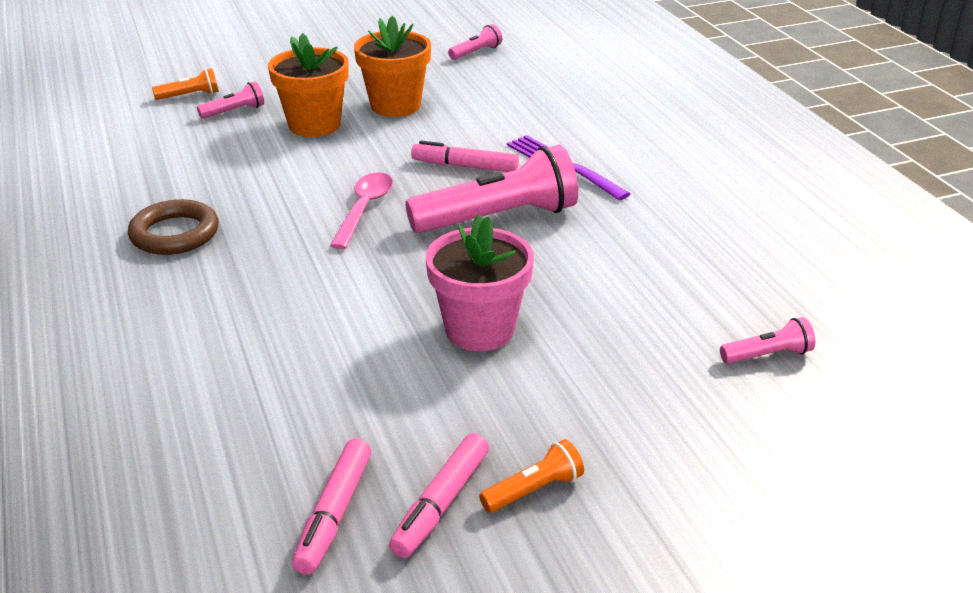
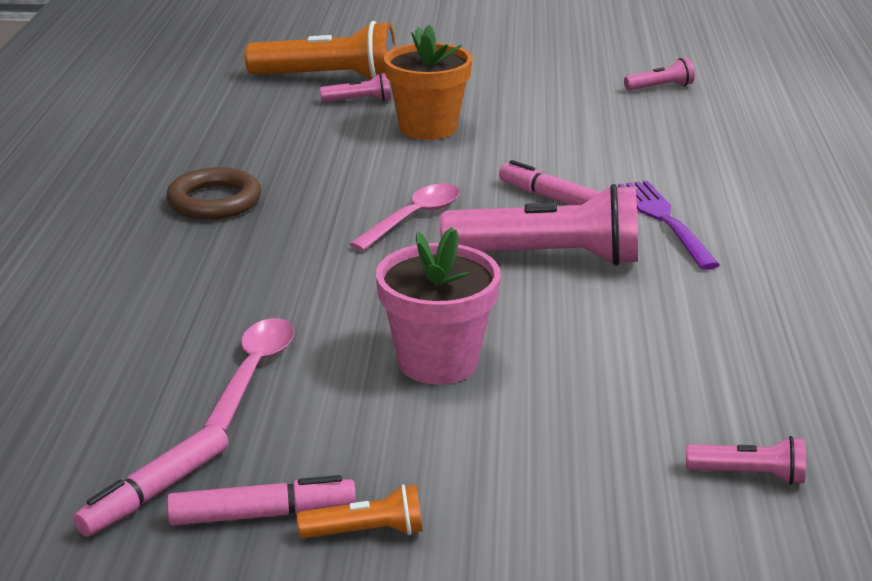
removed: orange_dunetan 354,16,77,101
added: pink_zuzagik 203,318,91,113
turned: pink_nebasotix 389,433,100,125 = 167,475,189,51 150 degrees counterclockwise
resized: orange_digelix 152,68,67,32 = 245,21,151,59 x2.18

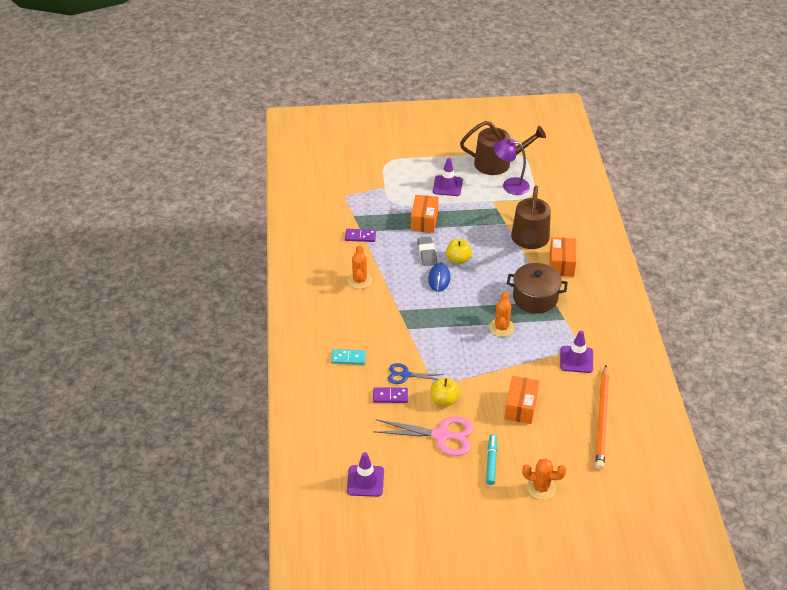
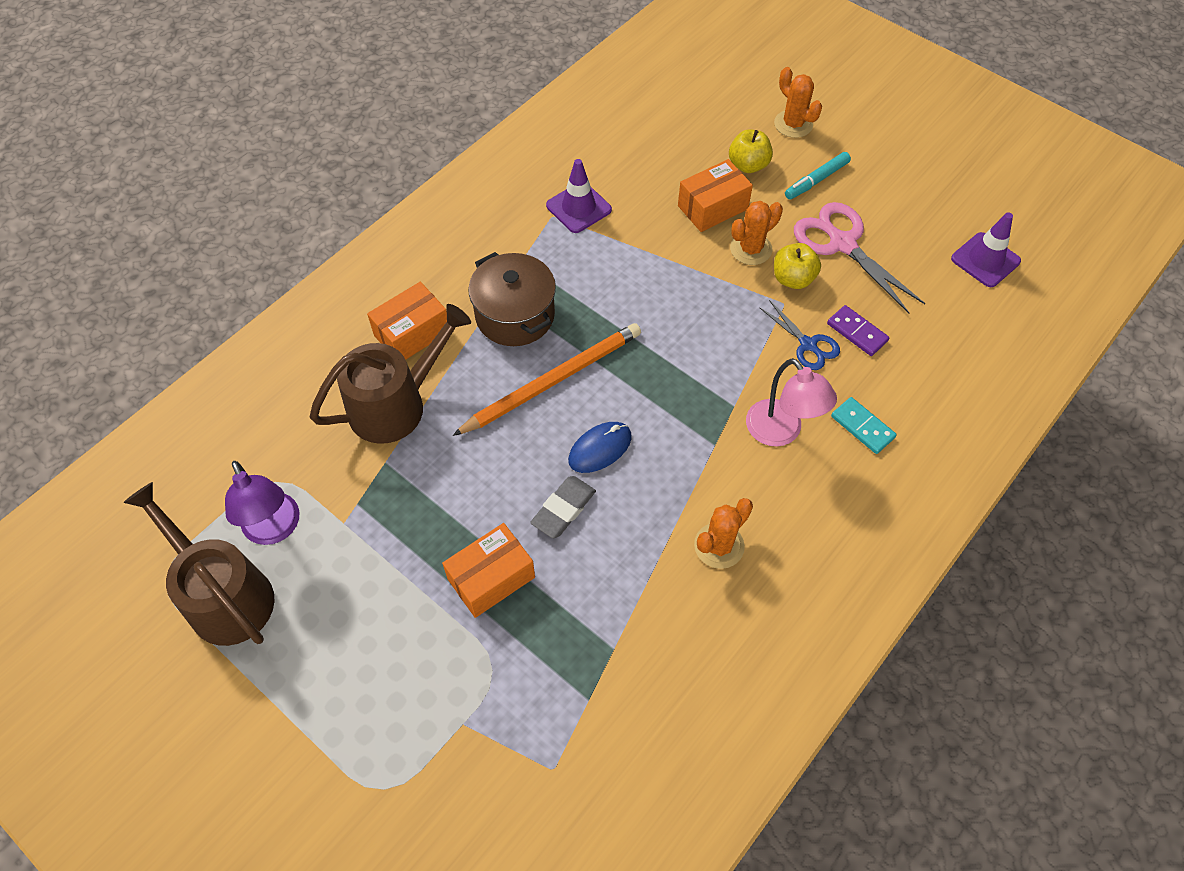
removed: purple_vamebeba 345,229,31,13; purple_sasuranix 433,158,30,38
added: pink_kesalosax 746,358,91,89
moved: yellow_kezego 446,239,26,25 to 729,129,44,44; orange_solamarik 489,292,26,45 to 730,201,53,64; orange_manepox 595,365,14,104 to 453,323,188,113

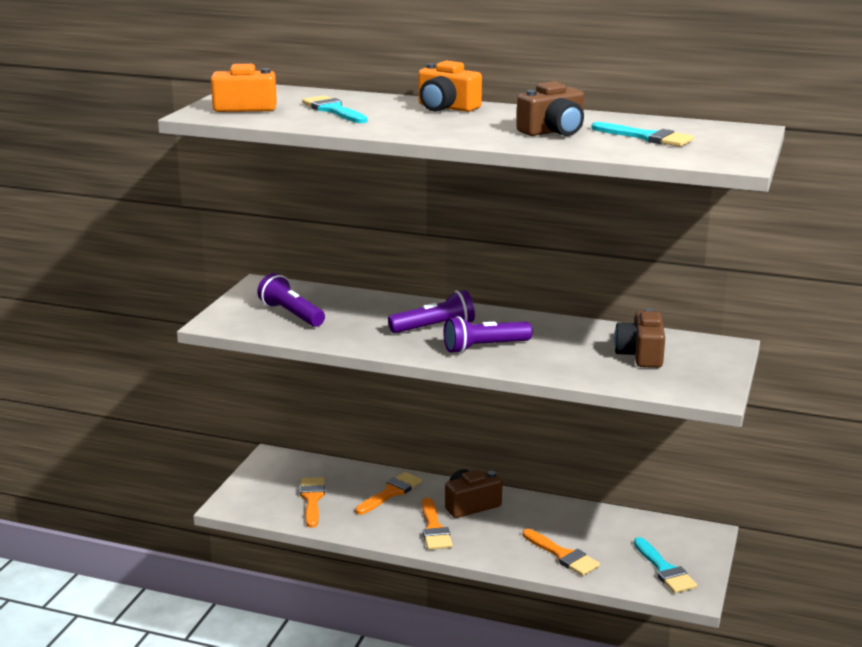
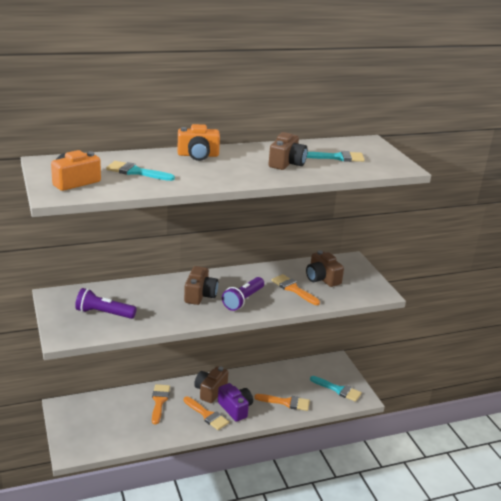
added: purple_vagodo 218,383,35,39
moved: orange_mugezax 300,477,25,51 to 271,274,49,31
replaced: purple_digelix 388,290,87,43 to brown_vagodo 184,266,34,39

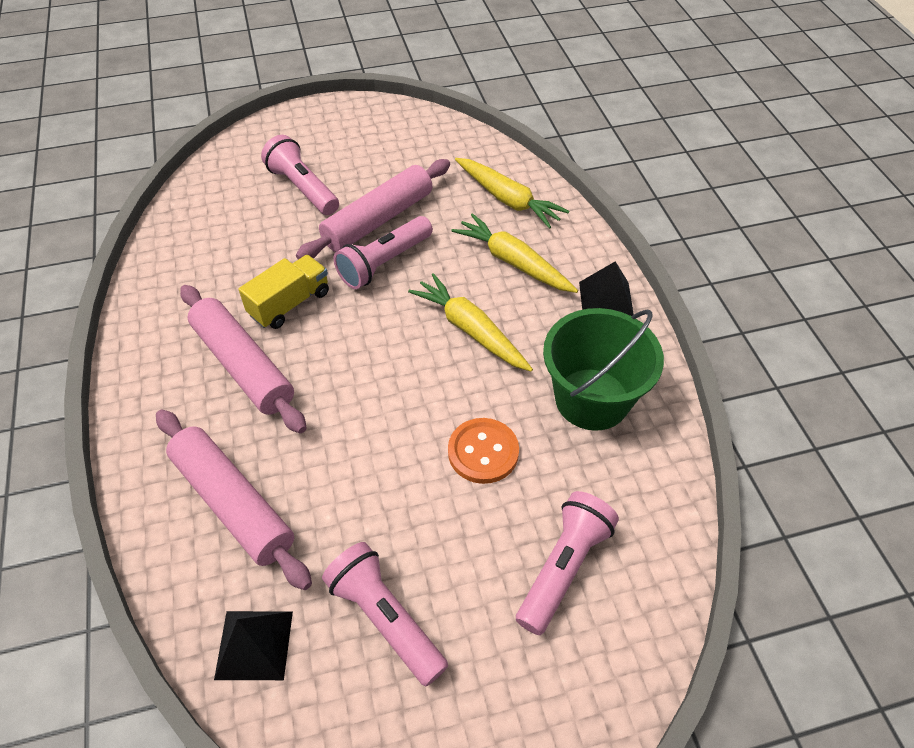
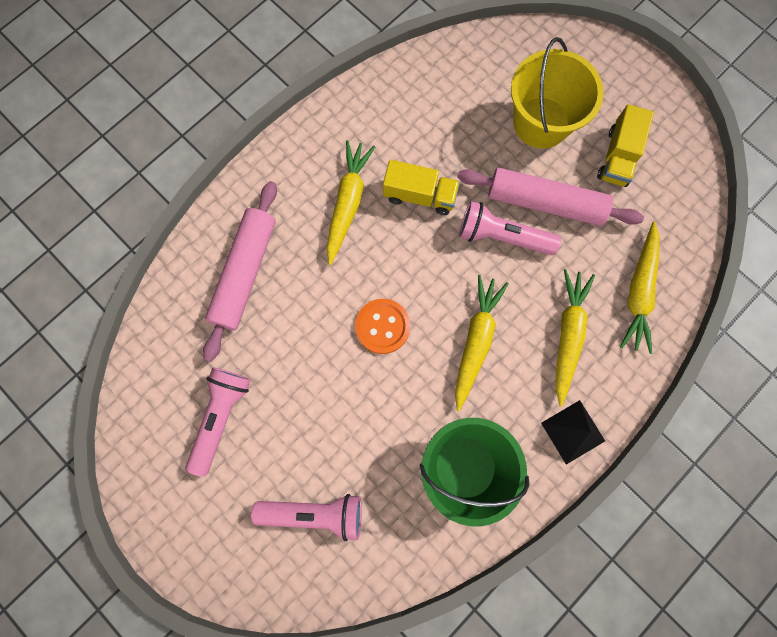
removed: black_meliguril 214,611,79,69
added: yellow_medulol 597,104,57,83
moved: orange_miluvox 448,418,71,66 to 355,299,55,55
replaced: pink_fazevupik 180,285,127,148 to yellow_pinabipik 326,140,49,125; pink_digelix 261,135,78,80 to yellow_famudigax 511,37,93,112

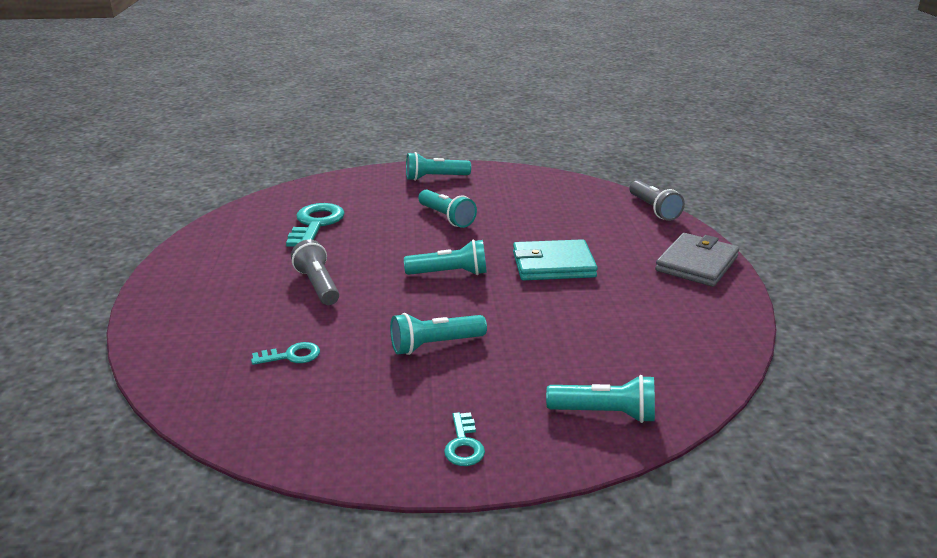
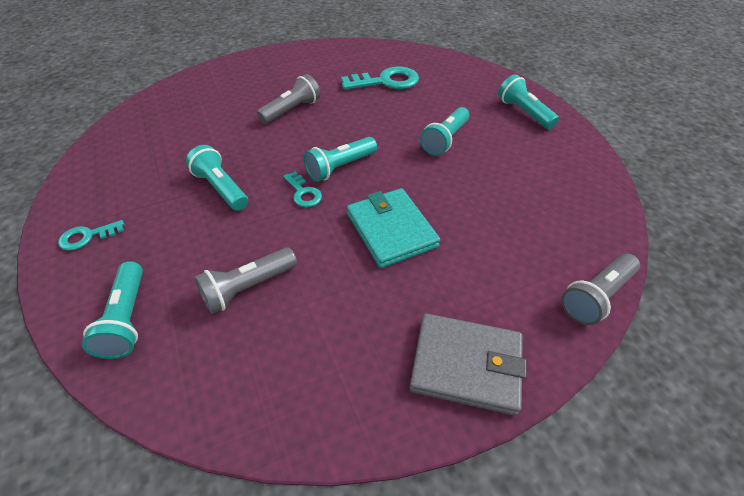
added: grey_digelix 194,247,103,67
moved: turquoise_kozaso 251,342,69,23 to 284,172,38,35
turned: turquoise_digelix 404,240,83,35 = 304,137,73,45 75 degrees clockwise

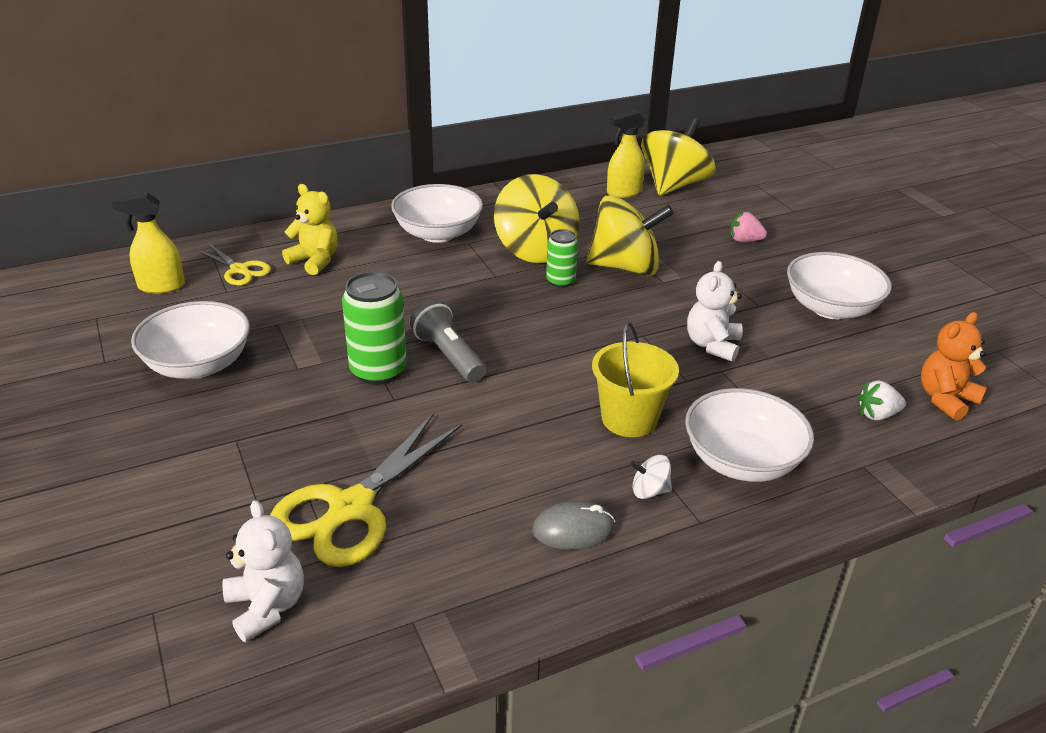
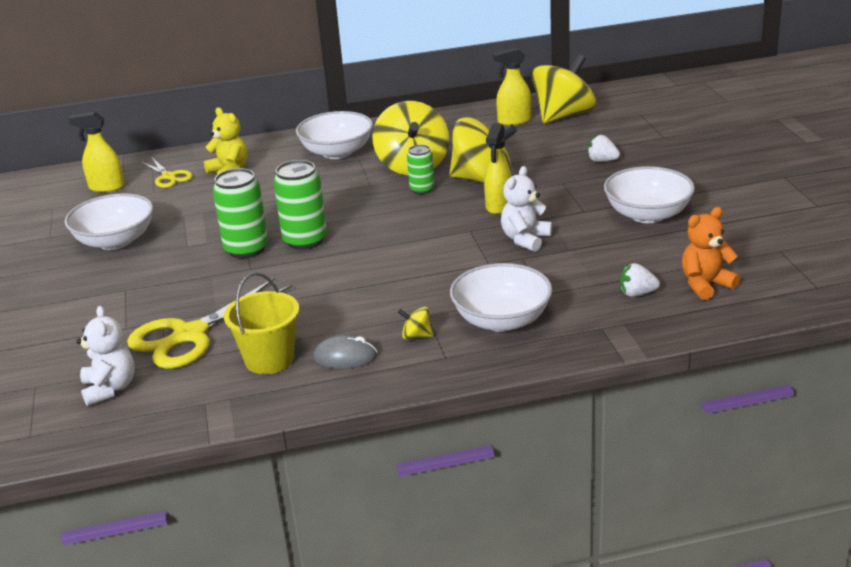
added: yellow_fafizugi 484,124,27,90
moved: yellow_famudigax 592,322,87,115 to 224,272,75,102
replaced: grey_digelix 409,299,77,83 to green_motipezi 274,160,53,90
recoloured: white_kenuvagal 631,455,41,44 to yellow_kenuvagal 398,307,35,32; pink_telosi 730,212,37,30 to white_telosi 587,135,33,27

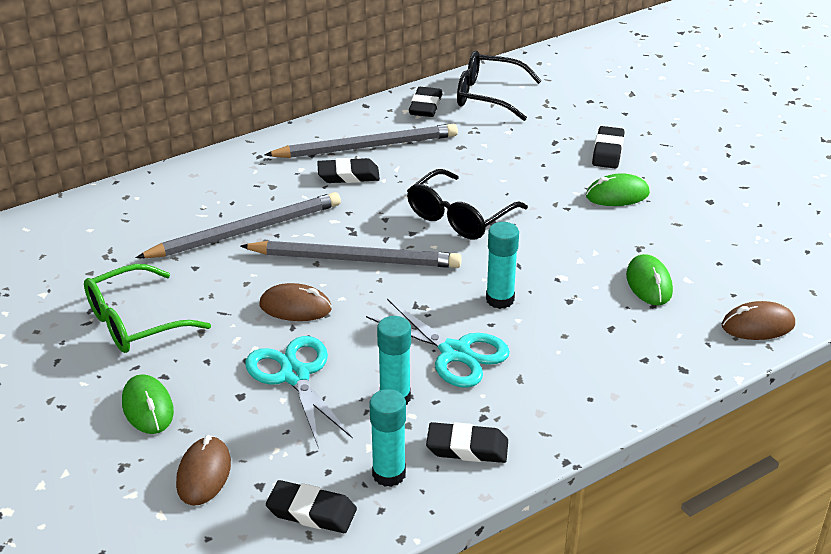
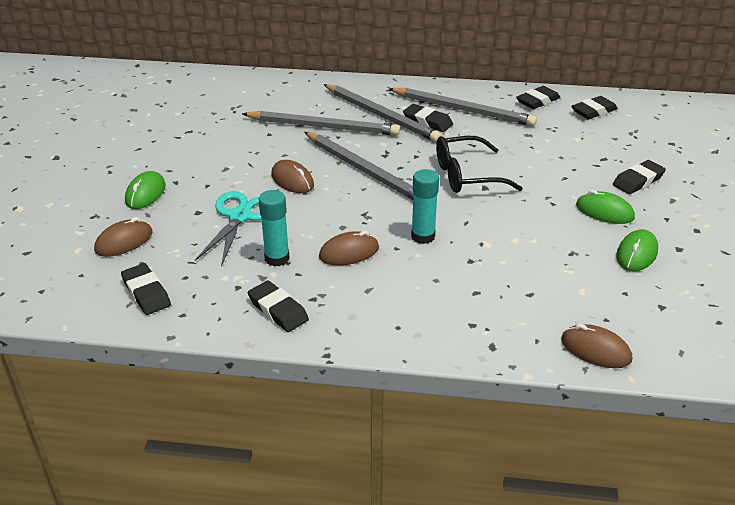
removed: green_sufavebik 84,264,127,89; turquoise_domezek 370,389,36,98
added: grey_manepox 323,84,119,58
moved: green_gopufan 626,254,47,51 to 616,229,42,42
replaced: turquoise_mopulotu 366,299,144,88 to brown_gopufan 319,231,60,34; black_sufavebik 457,51,85,70 to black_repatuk 571,96,47,23

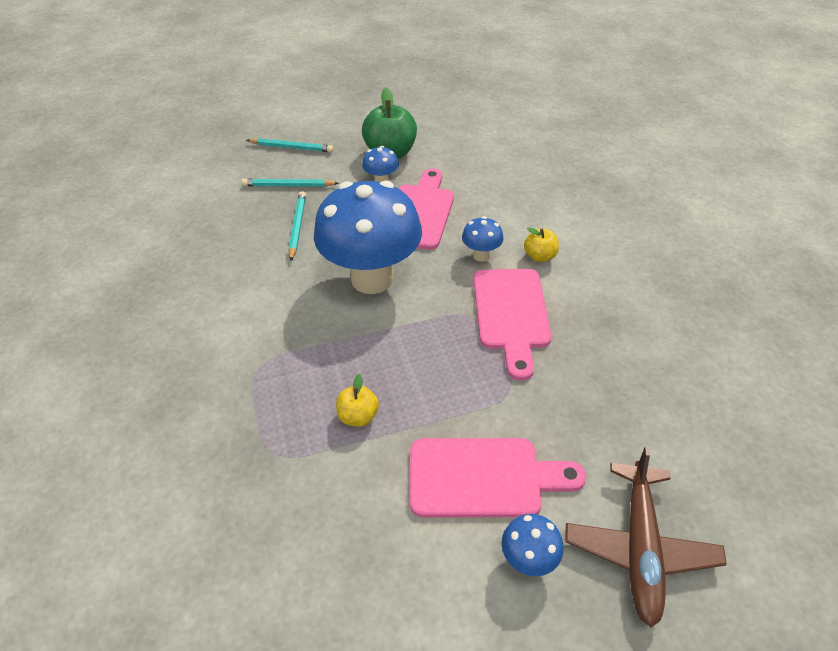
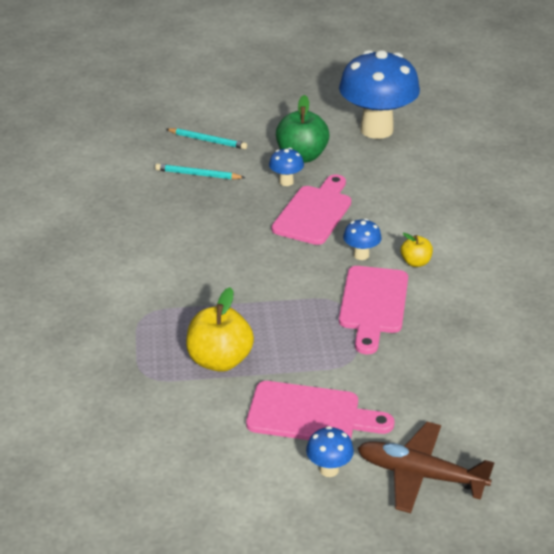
removed: turquoise_manepox 289,191,17,70
moved: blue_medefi 314,181,108,113 to 339,50,81,89
turned: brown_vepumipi 565,446,162,181 = 358,422,137,91 90 degrees clockwise
resized: yellow_kezego 336,374,43,53 = 186,287,68,85 x1.88

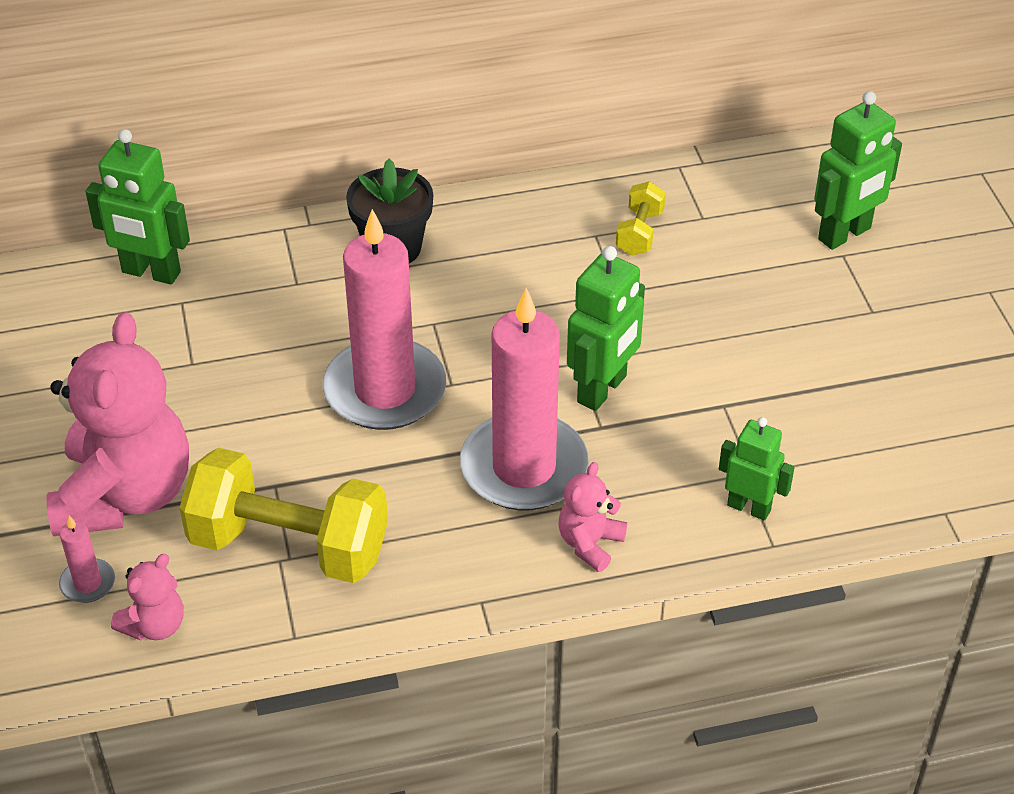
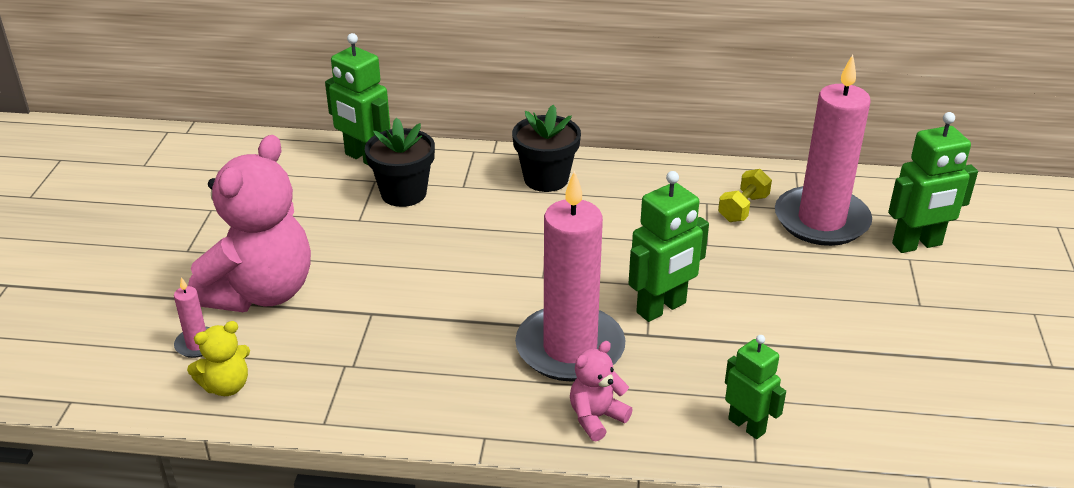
removed: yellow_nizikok 180,448,208,135
added: black_dunetan 365,118,70,89
moved: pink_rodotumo 322,209,124,221 to 775,55,97,191
recoloured: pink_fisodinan 111,554,73,86 to yellow_fisodinan 187,321,63,75

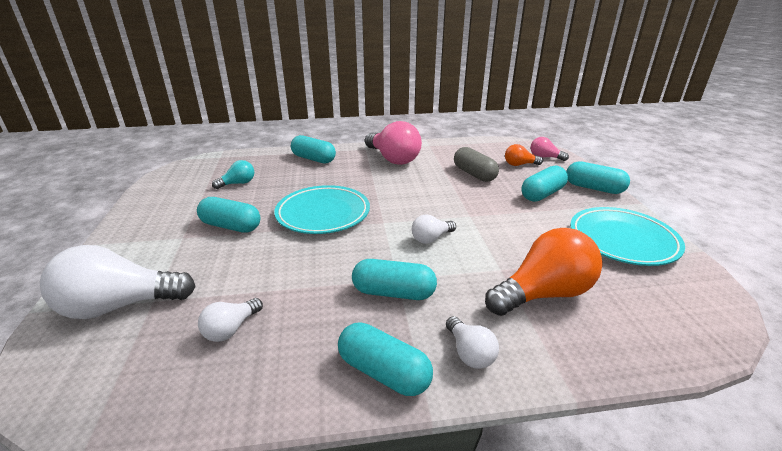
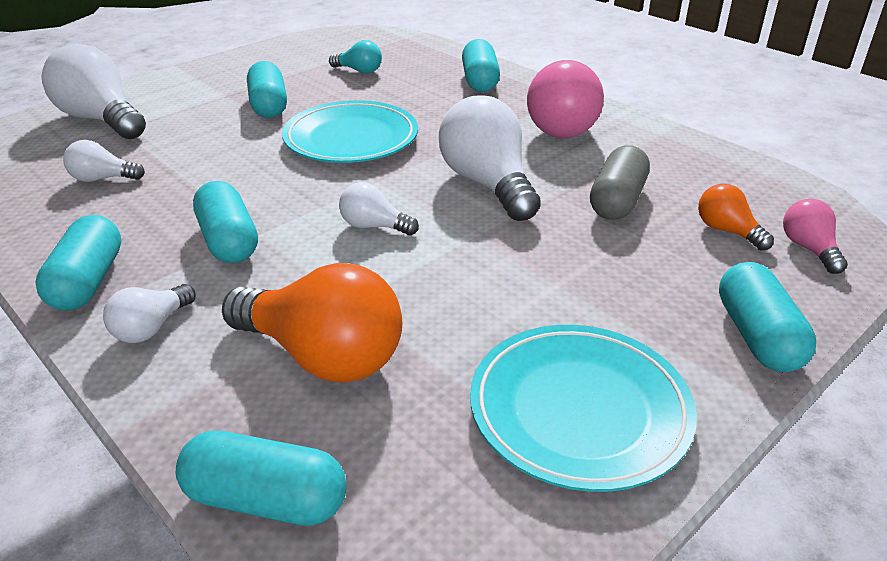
added: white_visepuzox 439,95,102,126
moved: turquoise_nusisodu 521,166,47,36 to 176,431,171,95

